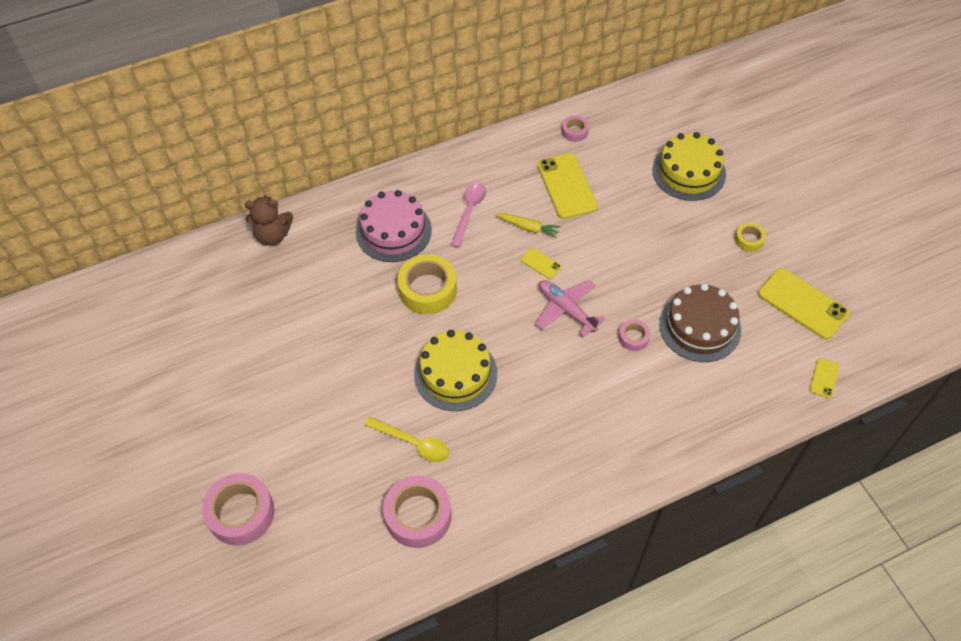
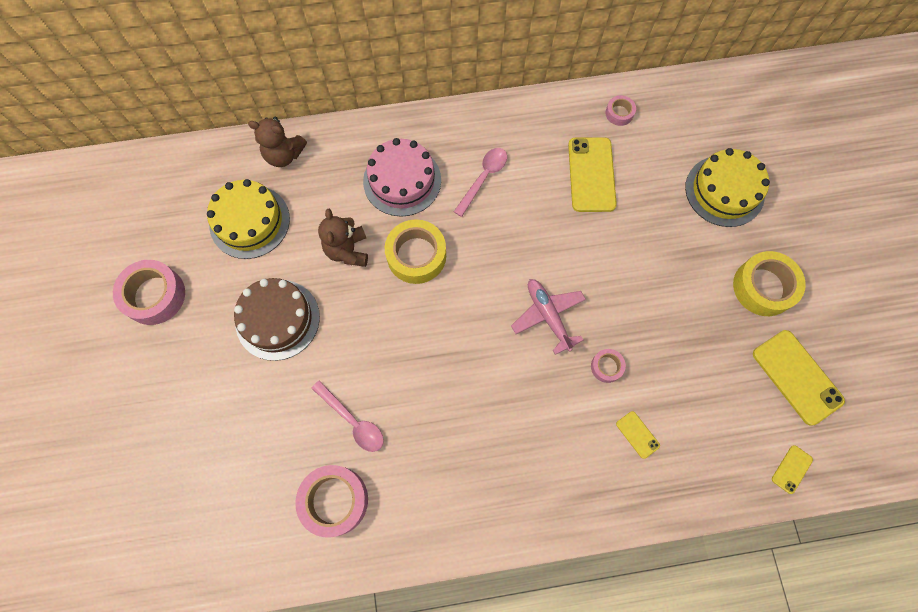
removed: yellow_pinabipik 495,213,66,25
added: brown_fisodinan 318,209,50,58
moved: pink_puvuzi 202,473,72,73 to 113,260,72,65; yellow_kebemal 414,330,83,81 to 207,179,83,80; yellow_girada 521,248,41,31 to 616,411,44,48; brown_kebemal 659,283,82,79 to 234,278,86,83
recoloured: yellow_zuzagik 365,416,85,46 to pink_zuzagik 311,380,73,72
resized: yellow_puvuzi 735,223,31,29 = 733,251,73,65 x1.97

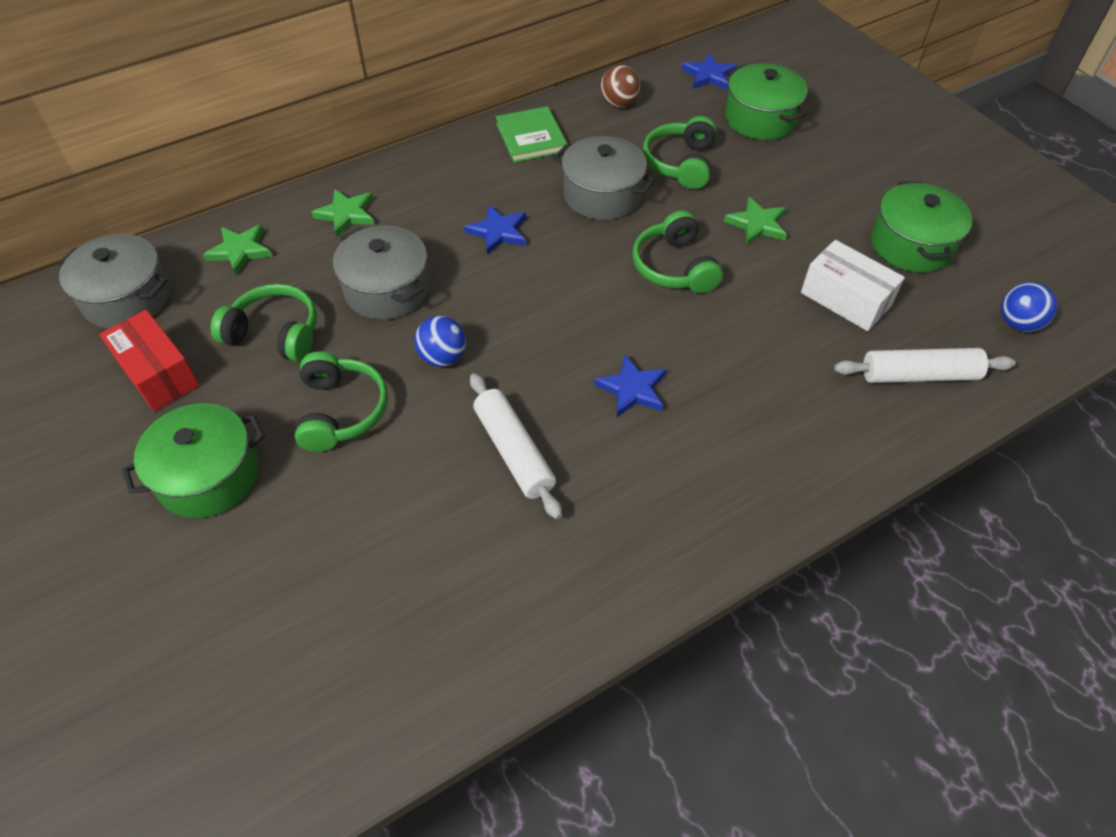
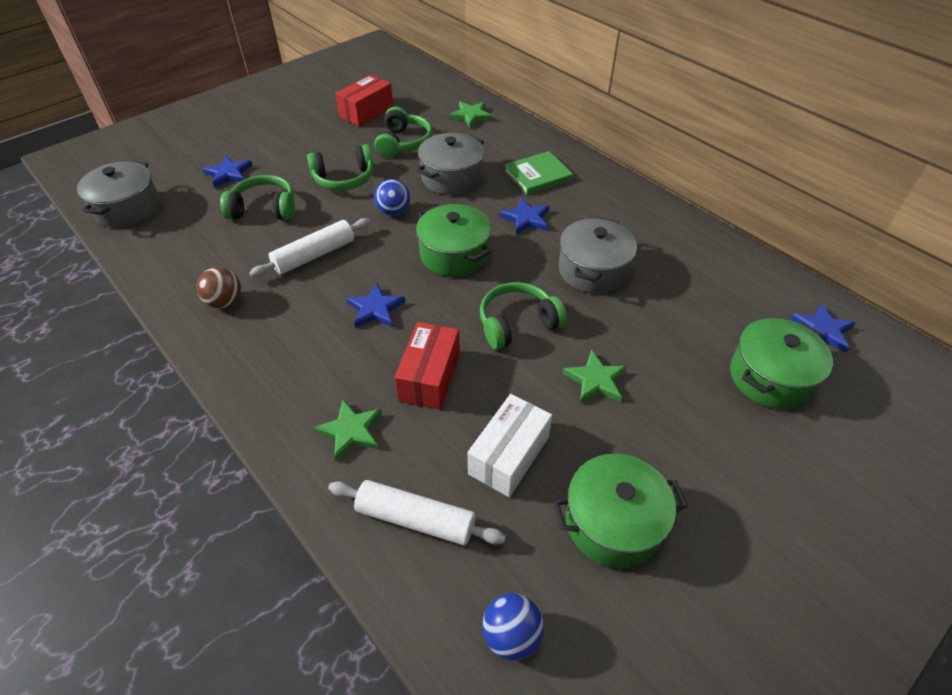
added: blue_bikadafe 202,155,51,33; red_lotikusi 395,322,65,88
moved: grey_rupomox 57,234,113,95 to 77,161,83,67; green_rupomox 122,403,143,115 to 416,204,75,73; green_bikadafe 311,189,63,48 to 314,400,68,61; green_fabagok 496,106,72,57 to 504,151,69,44; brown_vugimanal 600,65,40,42 to 197,267,44,41; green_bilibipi 643,116,73,73 to 220,175,75,45
turned: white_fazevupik 834,348,182,35 = 328,480,178,66 60 degrees counterclockwise

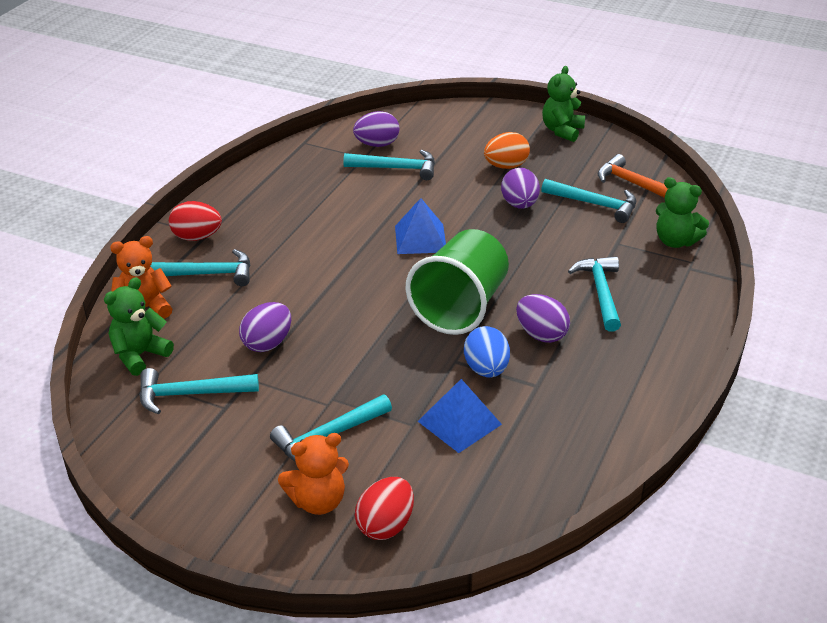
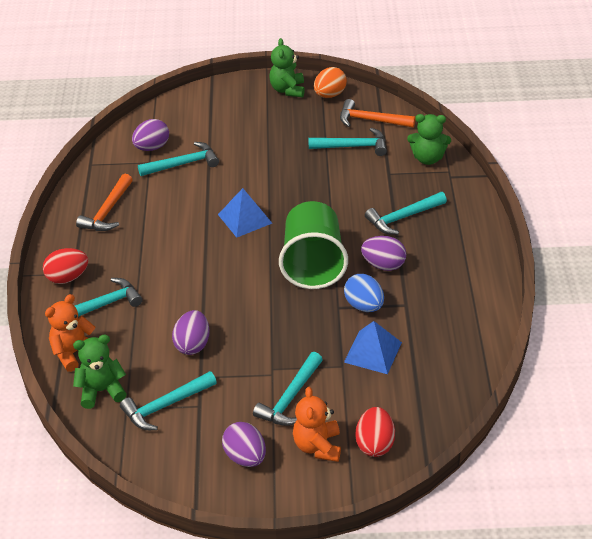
added: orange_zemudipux 76,174,57,57
moved: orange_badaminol 484,132,46,37 to 314,67,33,31; purple_badaminol 501,168,39,41 to 222,422,44,45
turned: green_fisodinan 104,277,70,99 = 73,335,54,74 60 degrees clockwise; orange_fisodinan 278,433,71,82 = 293,387,48,75 135 degrees clockwise; turquoise_zemudipux 568,256,53,76 = 365,192,82,43 90 degrees counterclockwise

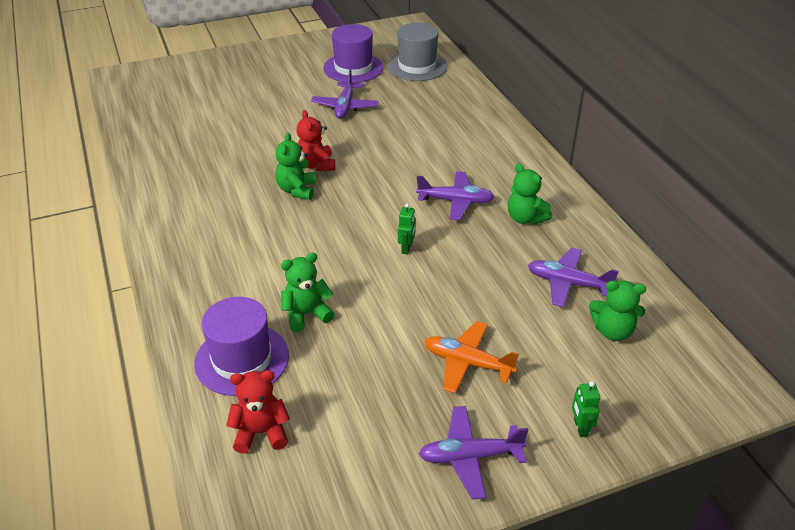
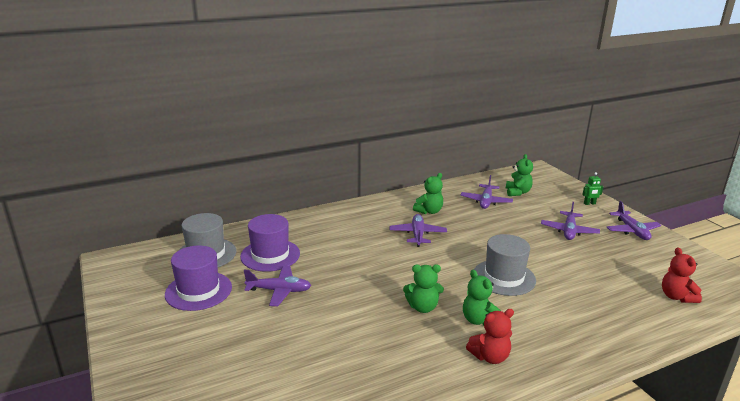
removed: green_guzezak 398,204,18,51
added: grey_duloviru 474,234,62,62
moved: purple_duloviru 194,297,95,99 to 240,214,60,58; green_fisodinan 281,252,53,80 to 463,270,38,55; red_fisodinan 297,110,38,61 to 466,309,48,55
recoloured: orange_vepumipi 424,321,95,73 to purple_vepumipi 541,202,59,38

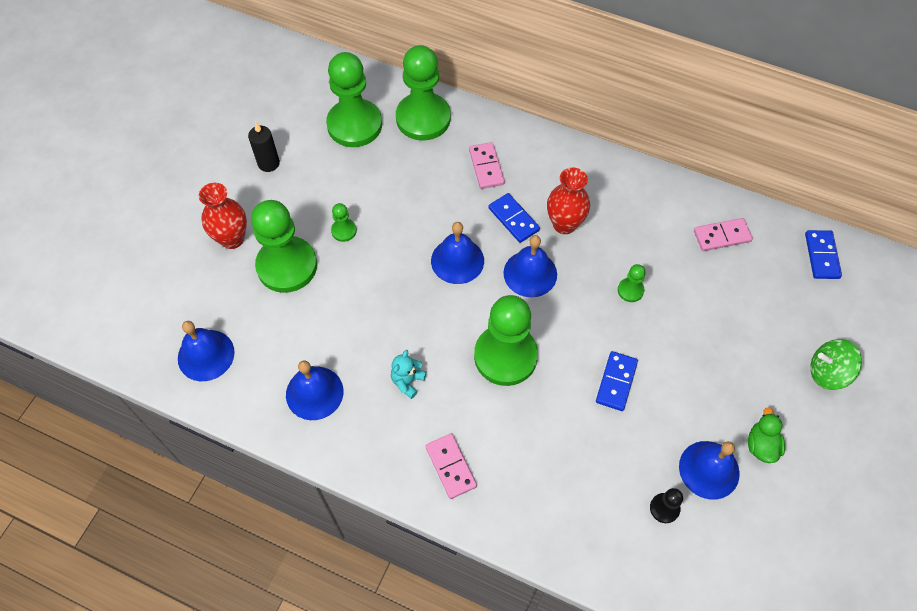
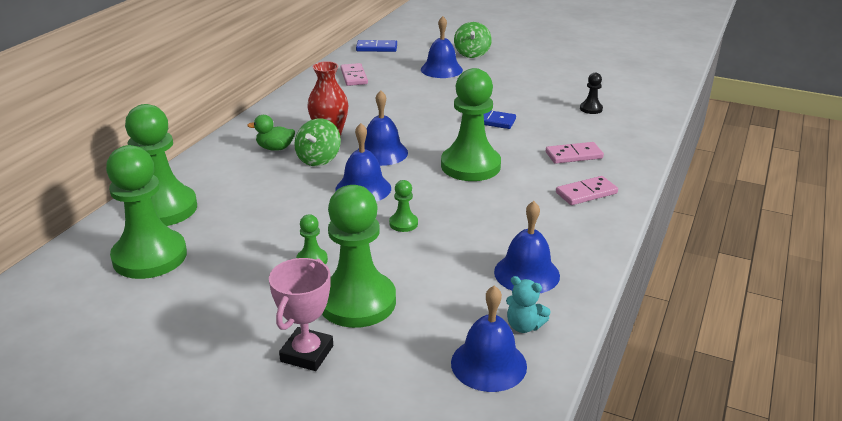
removed: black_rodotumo 248,122,32,50
moved: turquoise_fisodinan 391,350,35,49 to 506,276,44,57; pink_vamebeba 469,142,36,47 to 546,142,58,22; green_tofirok 618,264,28,38 to 389,180,29,52; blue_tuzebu 679,441,61,59 to 421,16,42,62; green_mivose 748,407,37,56 to 247,115,48,36
replaced: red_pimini 199,183,48,66 to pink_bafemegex 269,258,64,113; blue_vamebeba 488,193,52,50 to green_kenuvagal 294,118,47,48

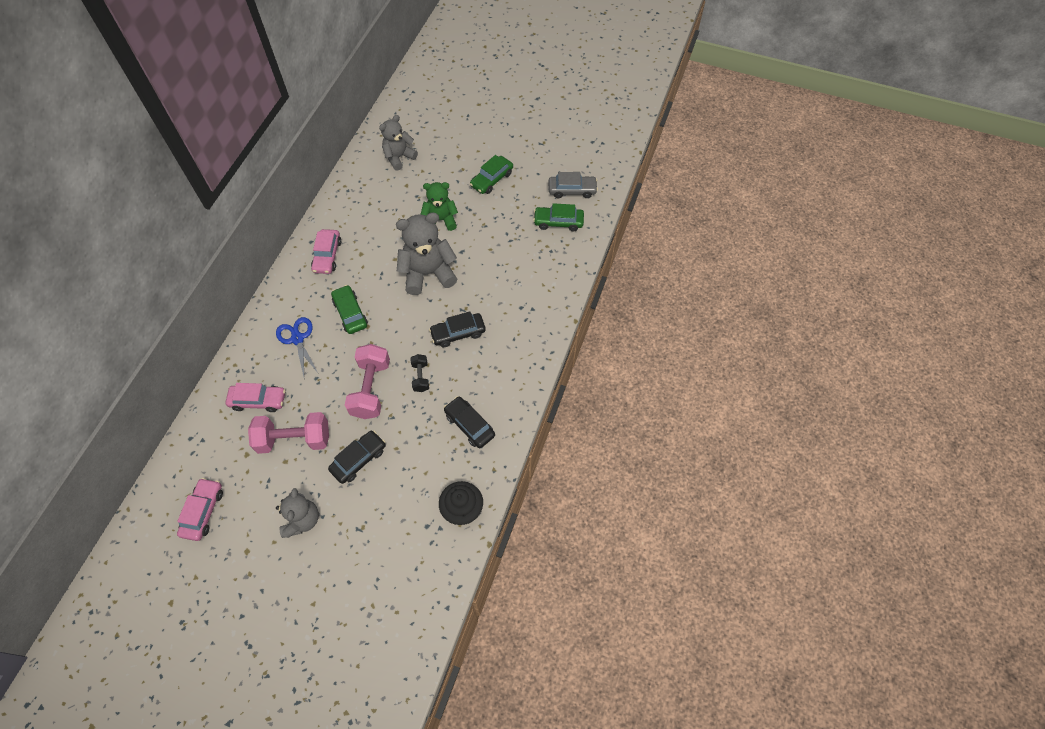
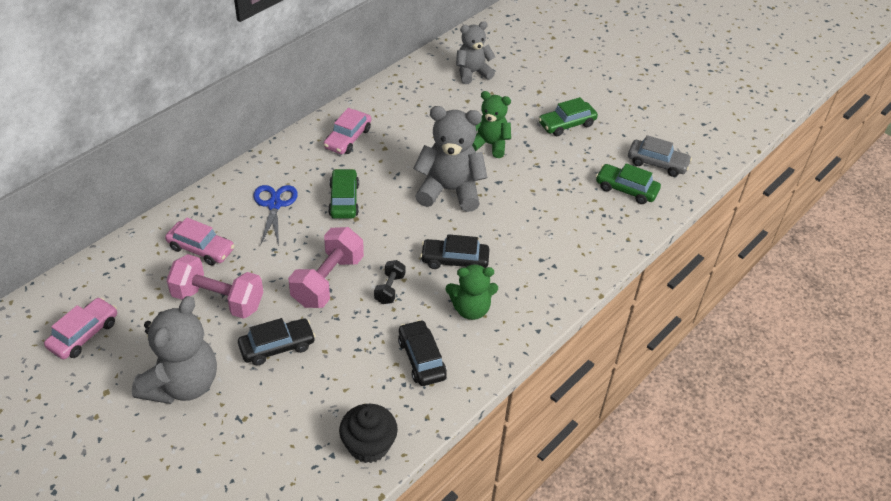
added: green_fisodinan 446,264,52,56
resized: grey_fisodinan 276,488,43,50 = 132,296,85,108 x1.55

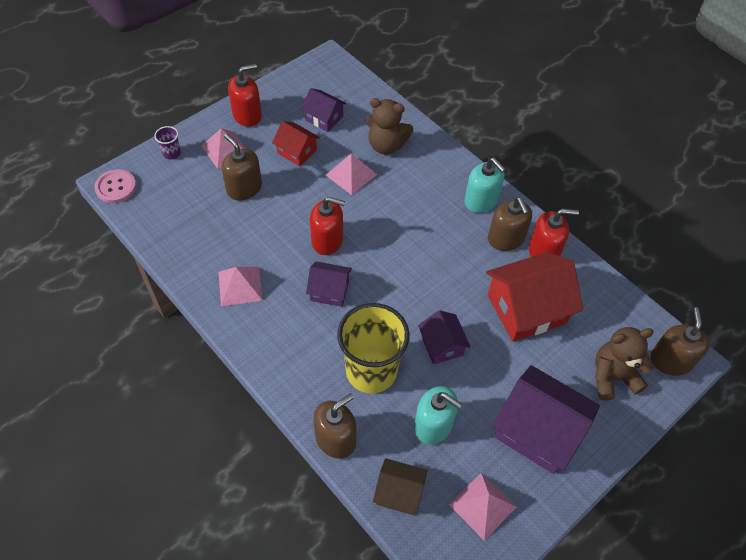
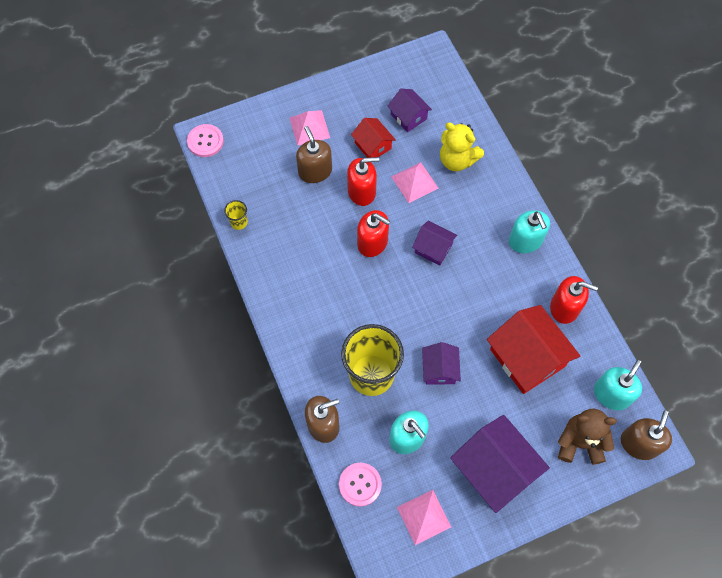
removed: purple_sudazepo 155,126,26,34; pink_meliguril 218,267,45,39; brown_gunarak 488,197,44,54
added: yellow_sudazepo 224,200,24,30; turquoise_gunarak 594,360,48,50
moved: red_gunarak 228,64,34,63 to 347,157,32,49; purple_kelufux 306,261,46,46 to 412,221,45,44
replaced: brown_kelufux 373,458,54,57 to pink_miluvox 339,463,43,44
recoloured: brown_fisodinan 365,98,48,57 to yellow_fisodinan 440,122,44,49
turned: red_kelufux 486,252,97,89 = 487,305,93,89 60 degrees clockwise

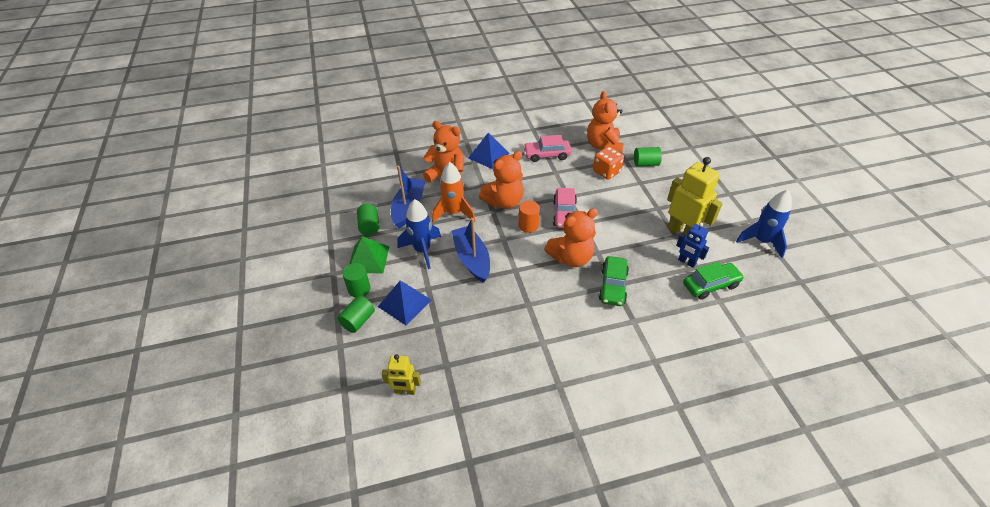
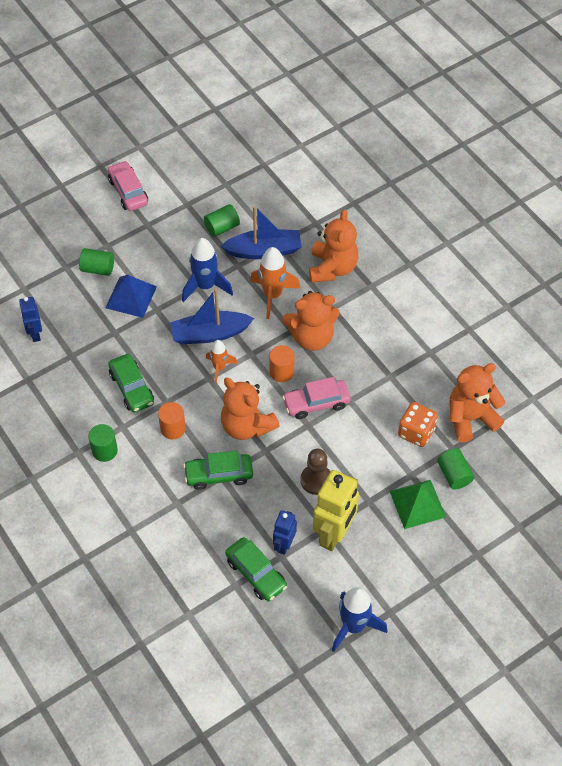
removed: blue_meliguril 468,132,42,37
added: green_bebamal 108,354,46,59; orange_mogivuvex 158,402,28,38; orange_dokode 206,340,32,44; brown_tofirok 300,448,30,47
moved: green_mogivuvex 342,263,29,35 to 88,424,30,38; green_meliguril 350,236,39,38 to 390,480,56,49; pink_bebamal 523,135,49,27 to 108,161,40,50
recoloured: yellow_guzezak 382,354,39,41 to blue_guzezak 19,297,23,45
turned: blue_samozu 452,218,38,65 = 170,289,84,55 150 degrees counterclockwise; orange_fisodinan 479,151,45,58 = 282,291,58,60 45 degrees counterclockwise

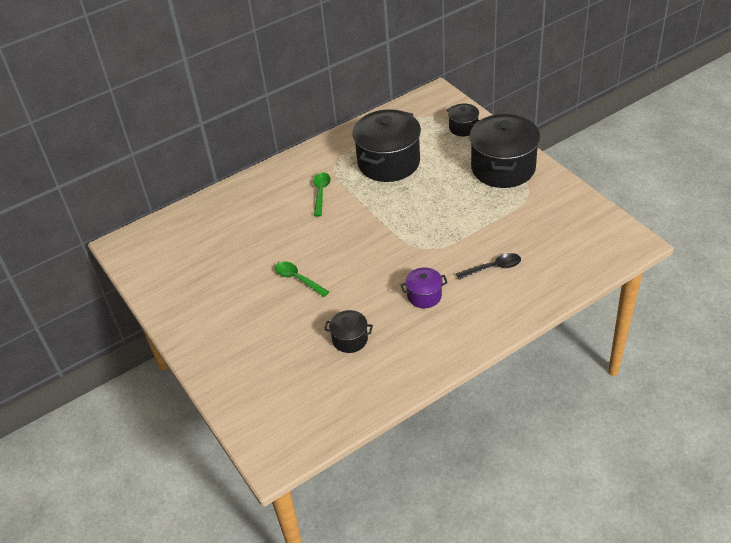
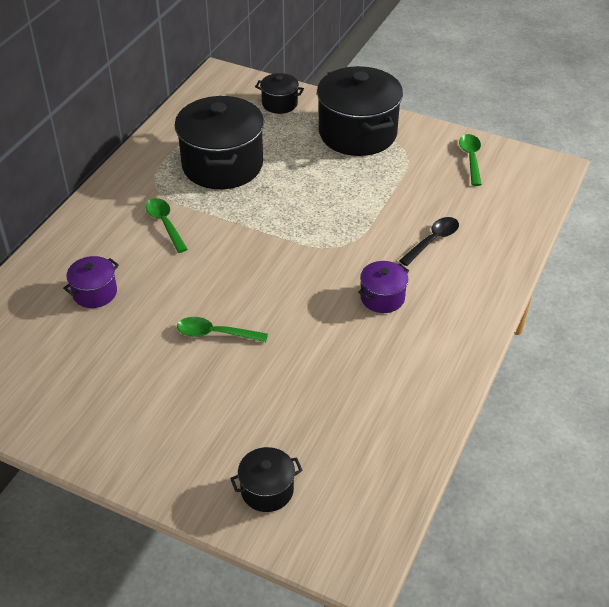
added: purple_rupomox 63,256,56,52; green_zuzagik 459,134,23,52
moved: black_rupomox 324,310,49,43 to 230,447,73,65

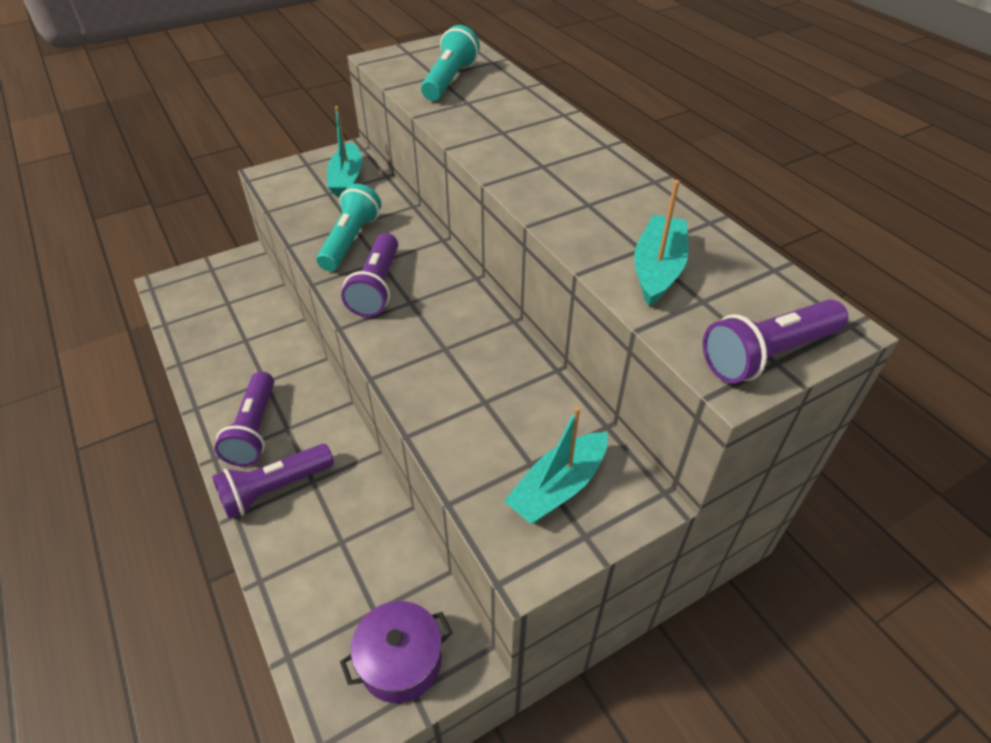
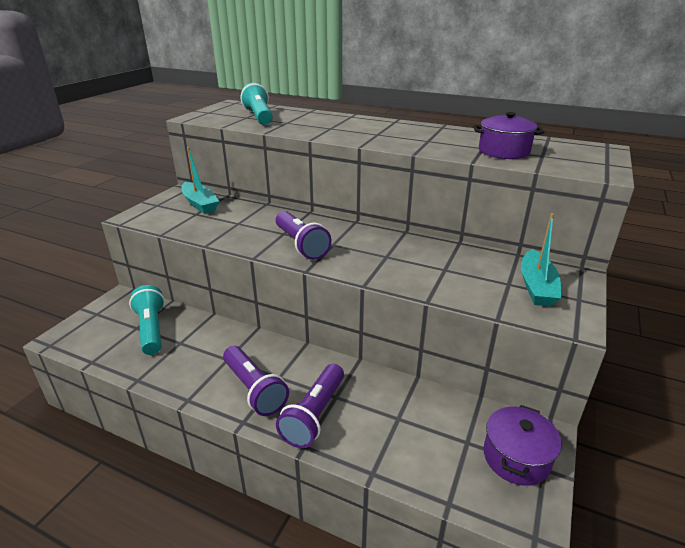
removed: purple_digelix 703,299,145,84
moved: turquoise_digelix 316,184,65,87 to 129,285,36,70
replaced: turquoise_samozu 634,180,55,126 to purple_rupomox 473,112,71,47

